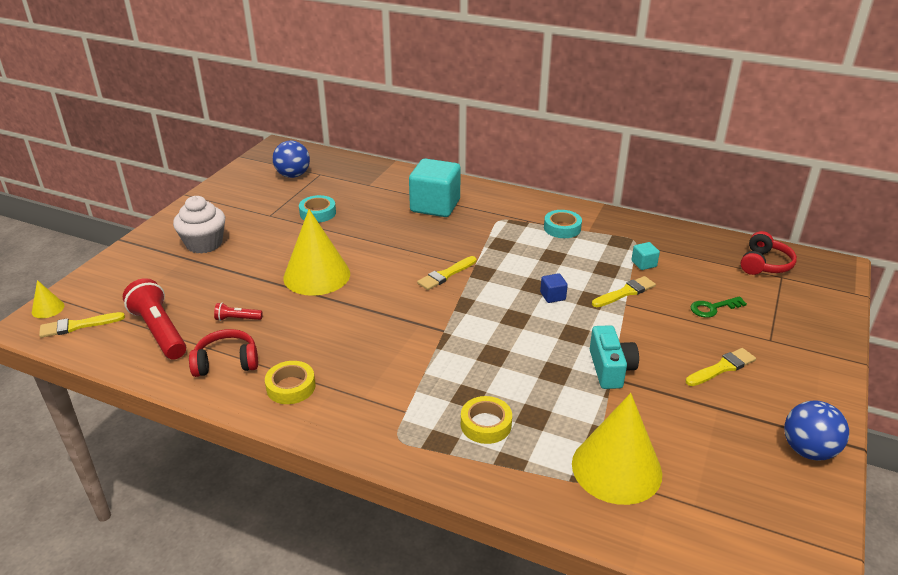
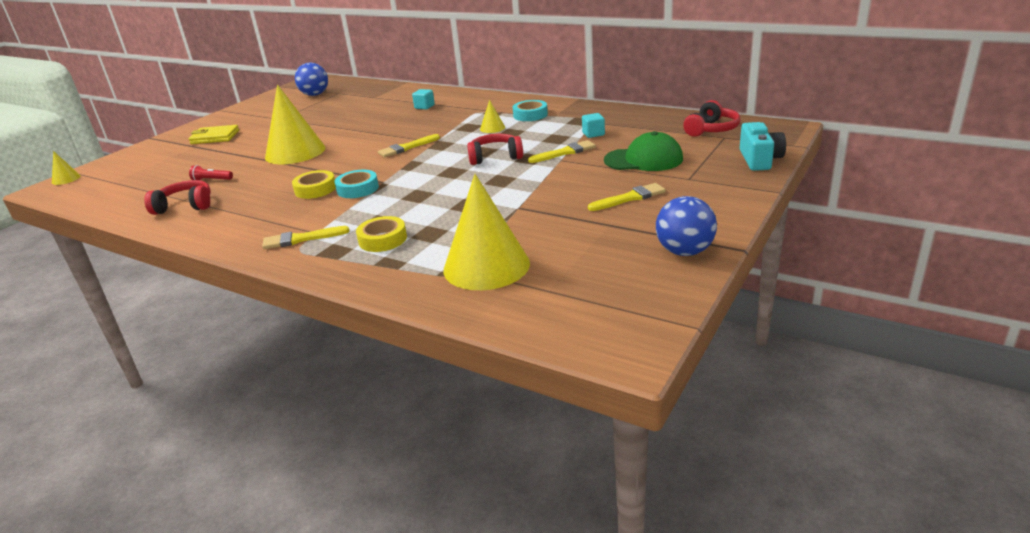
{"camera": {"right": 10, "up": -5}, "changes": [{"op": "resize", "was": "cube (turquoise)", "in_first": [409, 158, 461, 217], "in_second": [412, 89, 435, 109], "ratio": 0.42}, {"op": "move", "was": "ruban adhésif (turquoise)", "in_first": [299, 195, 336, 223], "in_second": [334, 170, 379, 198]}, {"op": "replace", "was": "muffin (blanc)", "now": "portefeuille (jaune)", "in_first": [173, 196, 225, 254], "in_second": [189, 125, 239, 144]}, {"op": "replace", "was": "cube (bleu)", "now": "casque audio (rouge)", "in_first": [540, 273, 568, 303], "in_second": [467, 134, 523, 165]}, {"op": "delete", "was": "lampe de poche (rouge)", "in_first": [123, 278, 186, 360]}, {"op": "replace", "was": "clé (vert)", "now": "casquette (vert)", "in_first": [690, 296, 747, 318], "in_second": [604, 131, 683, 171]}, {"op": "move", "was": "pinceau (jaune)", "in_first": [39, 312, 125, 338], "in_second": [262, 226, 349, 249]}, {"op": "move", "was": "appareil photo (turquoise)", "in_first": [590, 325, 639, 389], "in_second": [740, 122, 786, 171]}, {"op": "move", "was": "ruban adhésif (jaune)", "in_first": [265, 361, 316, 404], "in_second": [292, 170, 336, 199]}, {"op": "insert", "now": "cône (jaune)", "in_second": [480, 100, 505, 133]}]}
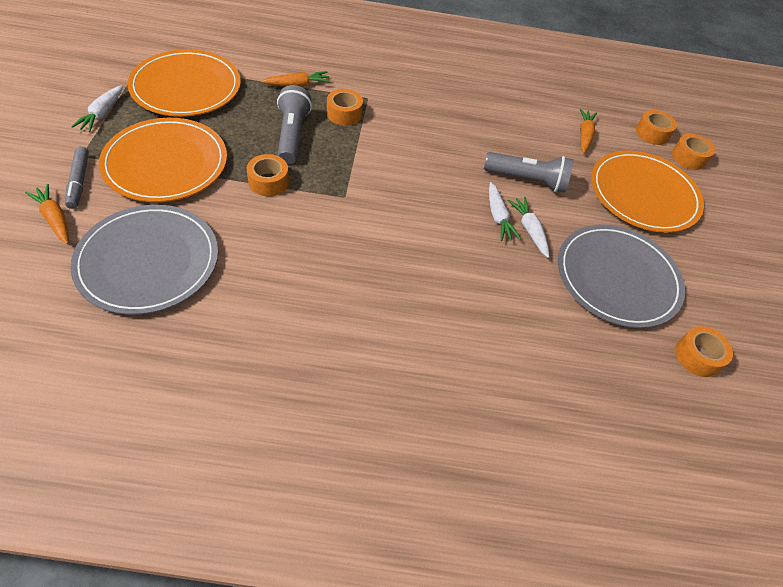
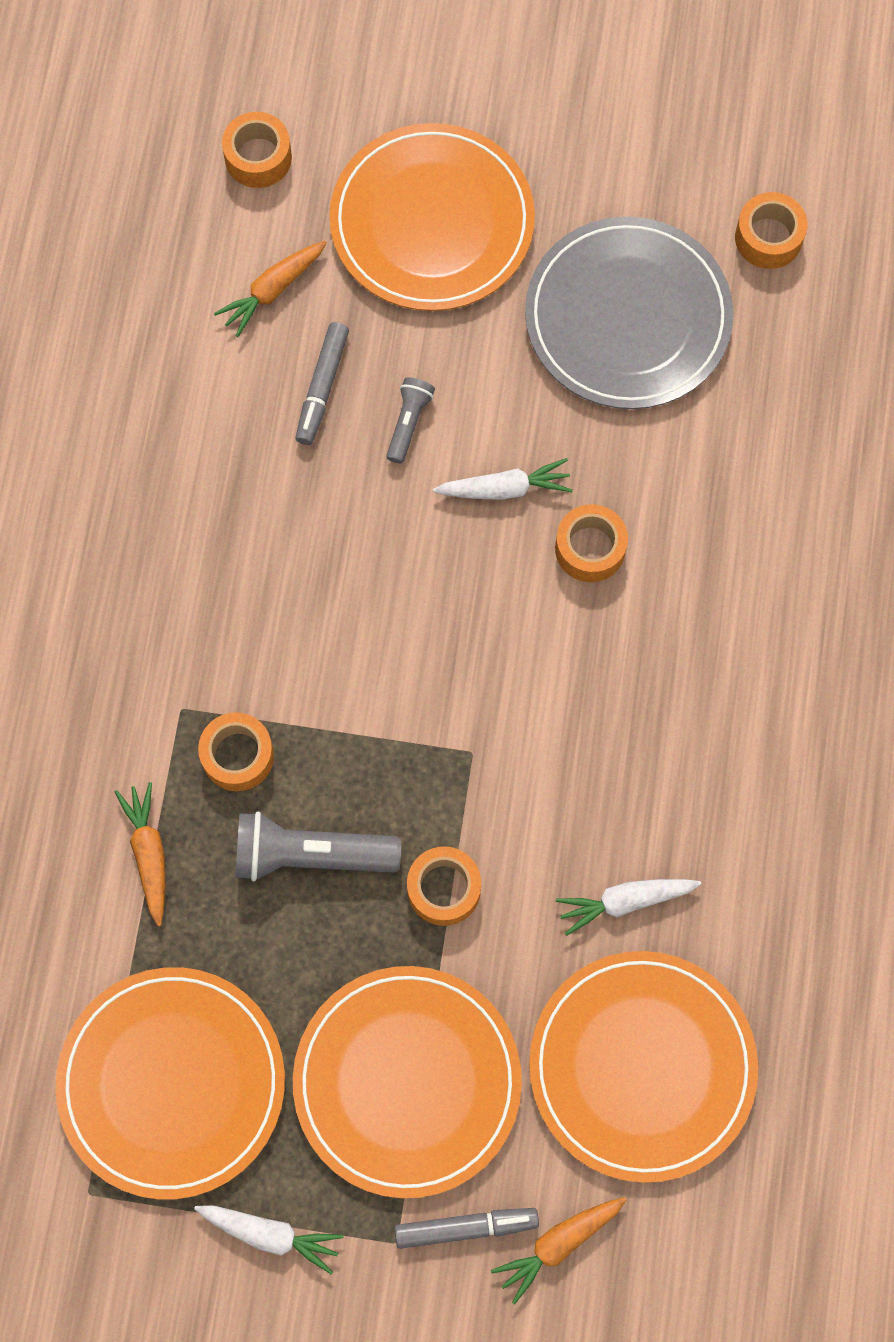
{"camera": {"right": -80, "up": 20}, "changes": [{"op": "rotate", "was": "carotte (orange)", "in_first": [580, 109, 597, 153], "in_second": [214, 241, 327, 337], "clockwise": -60}, {"op": "move", "was": "ruban adhésif (orange)", "in_first": [672, 133, 715, 170], "in_second": [555, 504, 628, 582]}, {"op": "resize", "was": "lampe de poche (gris)", "in_first": [484, 152, 573, 193], "in_second": [386, 377, 435, 464], "ratio": 0.54}, {"op": "move", "was": "carotte (blanc)", "in_first": [507, 197, 549, 258], "in_second": [556, 879, 701, 936]}, {"op": "recolor", "was": "assiette (gris)", "now": "assiette (orange)", "in_first": [70, 205, 218, 315], "in_second": [529, 951, 758, 1183]}, {"op": "insert", "now": "feutre (gris)", "in_second": [295, 322, 349, 445]}]}
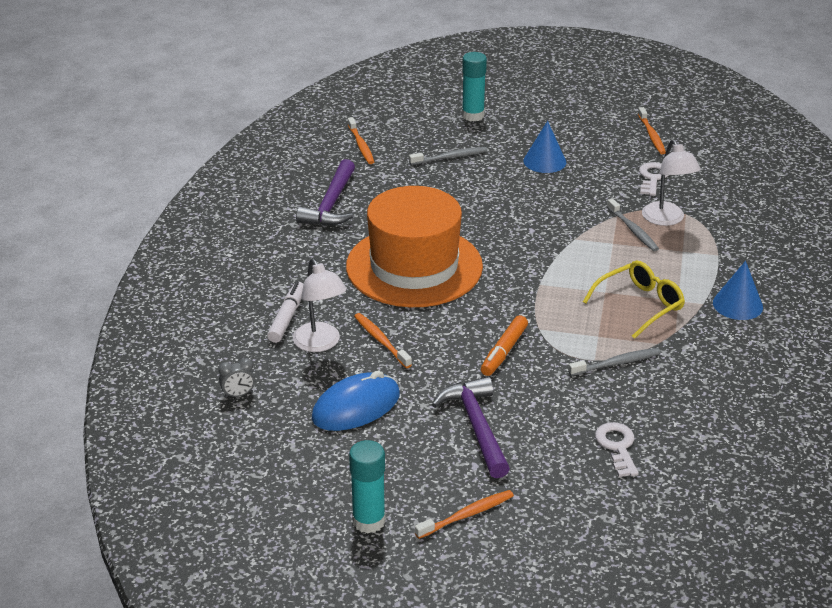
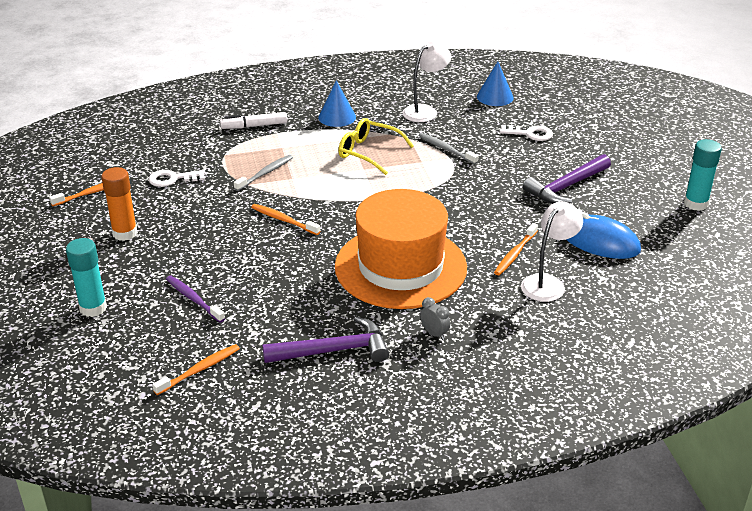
{"camera": {"right": -115, "up": 0}, "changes": [{"op": "move", "was": "cône (bleu)", "in_first": [523, 121, 566, 173], "in_second": [477, 61, 514, 106]}, {"op": "move", "was": "lampe (blanc)", "in_first": [642, 139, 701, 226], "in_second": [402, 42, 451, 122]}, {"op": "recolor", "was": "brosse à dents (gris)", "now": "brosse à dents (violet)", "in_first": [409, 147, 487, 165], "in_second": [166, 276, 225, 322]}, {"op": "move", "was": "feutre (blanc)", "in_first": [267, 282, 303, 343], "in_second": [220, 112, 287, 129]}, {"op": "delete", "was": "feutre (orange)", "in_first": [481, 315, 528, 376]}, {"op": "move", "was": "réveil (gris)", "in_first": [219, 358, 255, 398], "in_second": [420, 297, 450, 340]}, {"op": "rotate", "was": "clé (blanc)", "in_first": [595, 422, 639, 477], "in_second": [500, 125, 553, 141], "clockwise": -135}, {"op": "move", "was": "brosse à dents (orange)", "in_first": [415, 490, 514, 539], "in_second": [251, 204, 320, 235]}, {"op": "insert", "now": "bâton de colle (orange)", "in_second": [101, 167, 138, 241]}]}
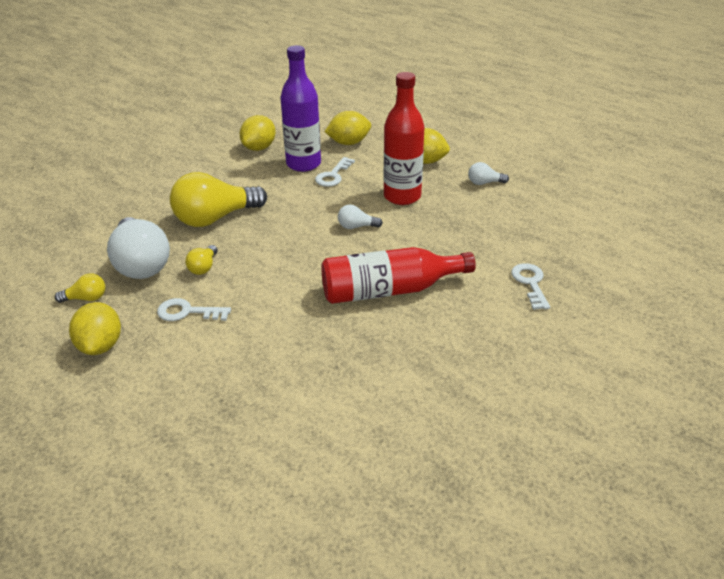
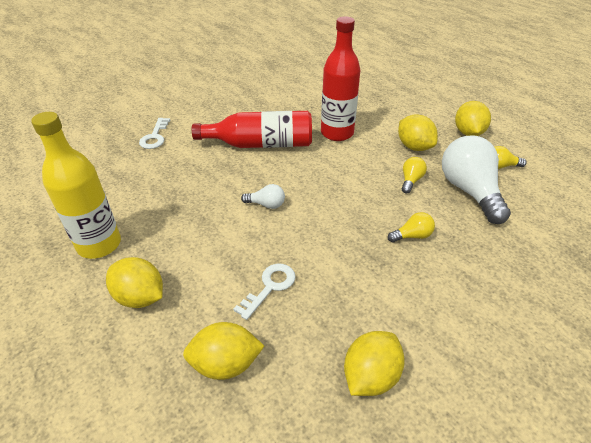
{"camera": {"right": -170, "up": 5}, "changes": [{"op": "delete", "was": "bouteille (violet)", "in_first": [280, 45, 321, 172]}, {"op": "move", "was": "bouteille (rouge)", "in_first": [384, 72, 424, 205], "in_second": [321, 16, 360, 141]}, {"op": "replace", "was": "ampoule (blanc)", "now": "bouteille (jaune)", "in_first": [468, 162, 509, 185], "in_second": [31, 112, 121, 259]}, {"op": "resize", "was": "ampoule (jaune)", "in_first": [170, 172, 267, 227], "in_second": [388, 212, 435, 243], "ratio": 0.45}, {"op": "replace", "was": "clé (blanc)", "now": "citron (jaune)", "in_first": [157, 298, 231, 321], "in_second": [398, 114, 438, 151]}]}
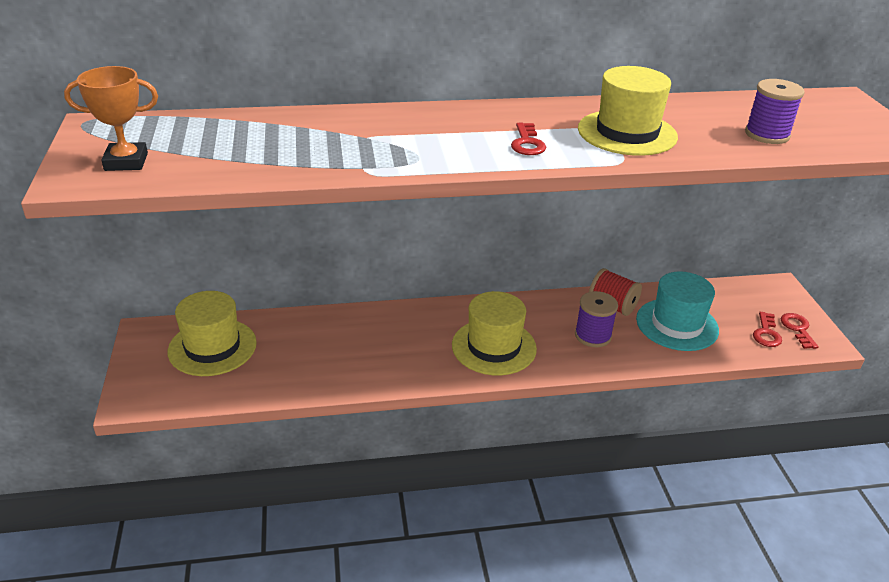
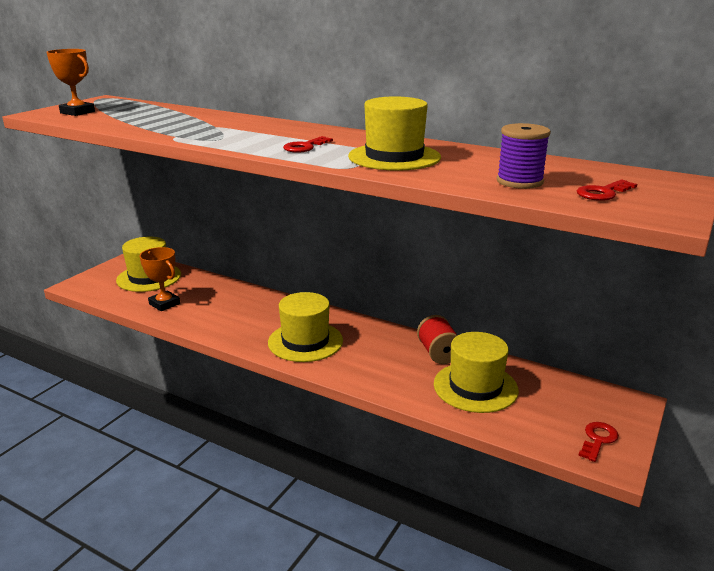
{"camera": {"right": 40, "up": -10}, "changes": [{"op": "recolor", "was": "chapeau (turquoise)", "now": "chapeau (jaune)", "in_first": [636, 271, 719, 351], "in_second": [434, 332, 519, 413]}, {"op": "delete", "was": "bobine (violet)", "in_first": [575, 291, 618, 347]}, {"op": "move", "was": "clé (rouge)", "in_first": [753, 312, 782, 347], "in_second": [577, 180, 637, 201]}, {"op": "insert", "now": "trophée (orange)", "in_second": [139, 247, 180, 311]}]}
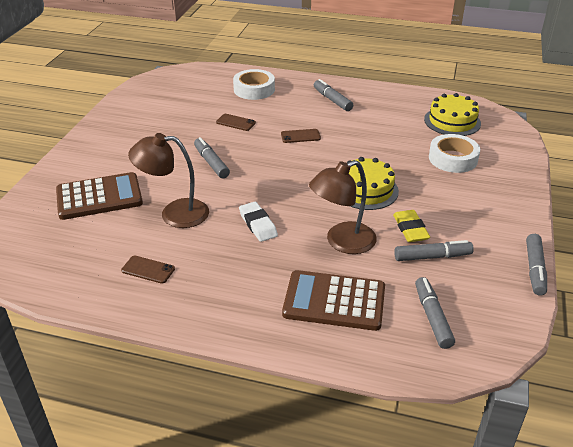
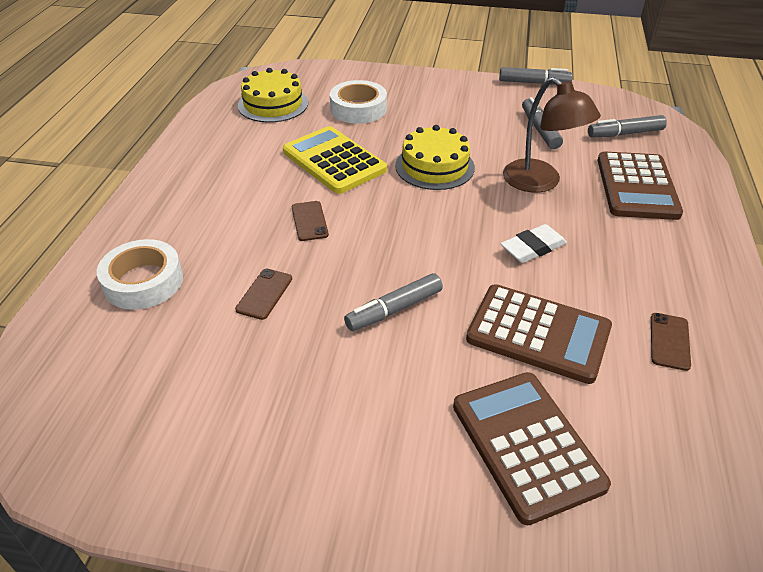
{"camera": {"right": -95, "up": 5}, "changes": [{"op": "delete", "was": "feutre (gris)", "in_first": [314, 79, 353, 111]}, {"op": "replace", "was": "lampe (marron)", "now": "calculatrice (marron)", "in_first": [128, 133, 209, 228], "in_second": [466, 284, 612, 384]}, {"op": "delete", "was": "gomme (jaune)", "in_first": [393, 210, 430, 242]}, {"op": "insert", "now": "calculatrice (jaune)", "in_second": [283, 126, 387, 194]}]}
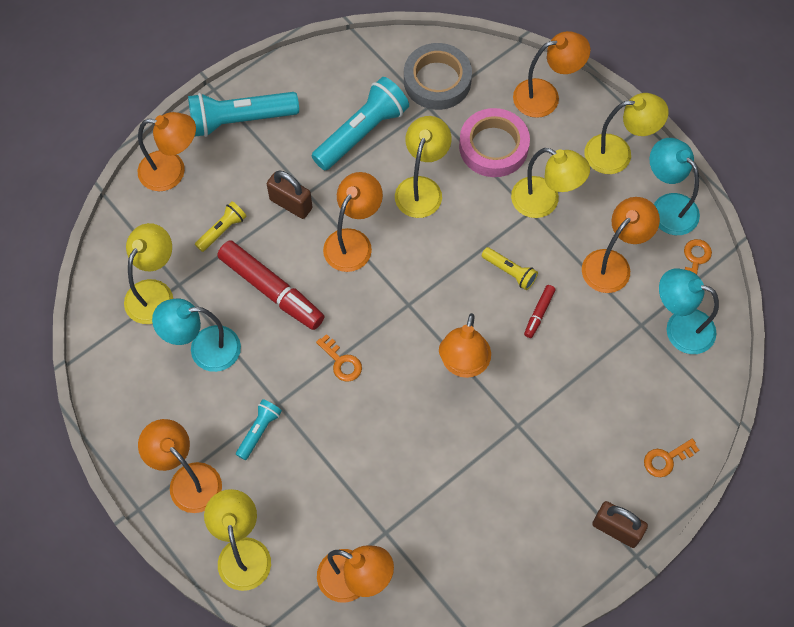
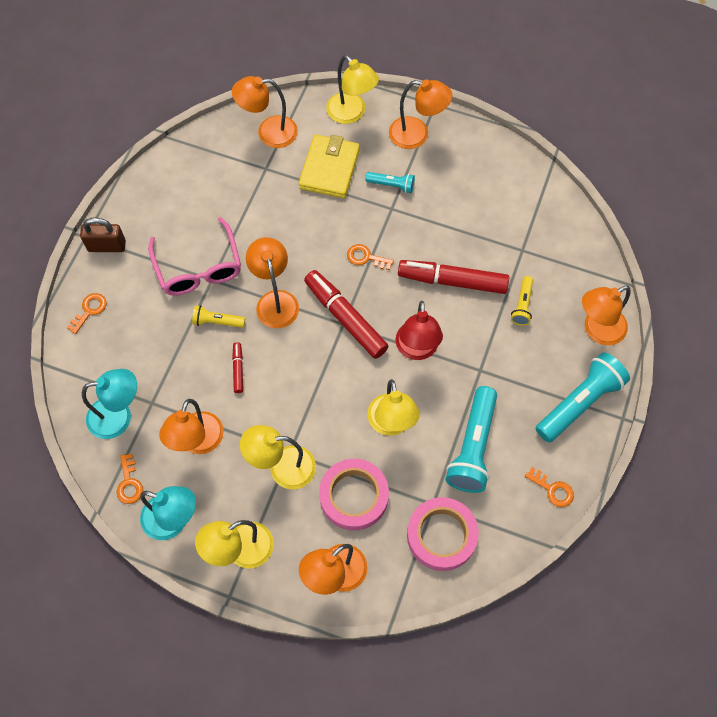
{"camera": {"right": 150, "up": 0}, "changes": [{"op": "recolor", "was": "ruban adhésif (gris)", "now": "ruban adhésif (rose)", "in_first": [404, 43, 472, 110], "in_second": [407, 497, 479, 571]}, {"op": "delete", "was": "cadenas (marron)", "in_first": [267, 170, 312, 219]}, {"op": "recolor", "was": "lampe (orange)", "now": "lampe (rouge)", "in_first": [323, 172, 383, 272], "in_second": [396, 301, 443, 360]}, {"op": "delete", "was": "lampe (jaune)", "in_first": [124, 223, 173, 324]}, {"op": "move", "was": "lampe de poche (jaune)", "in_first": [482, 247, 538, 290], "in_second": [192, 305, 245, 328]}, {"op": "delete", "was": "lampe (turquoise)", "in_first": [152, 299, 241, 372]}, {"op": "rotate", "was": "lampe de poche (turquoise)", "in_first": [236, 399, 282, 460], "in_second": [365, 172, 415, 193], "clockwise": -75}, {"op": "insert", "now": "portefeuille (jaune)", "in_second": [299, 135, 360, 198]}, {"op": "insert", "now": "lunettes (rose)", "in_second": [148, 217, 241, 296]}, {"op": "insert", "now": "feutre (rouge)", "in_second": [304, 270, 389, 359]}, {"op": "insert", "now": "clé (orange)", "in_second": [525, 467, 574, 507]}]}
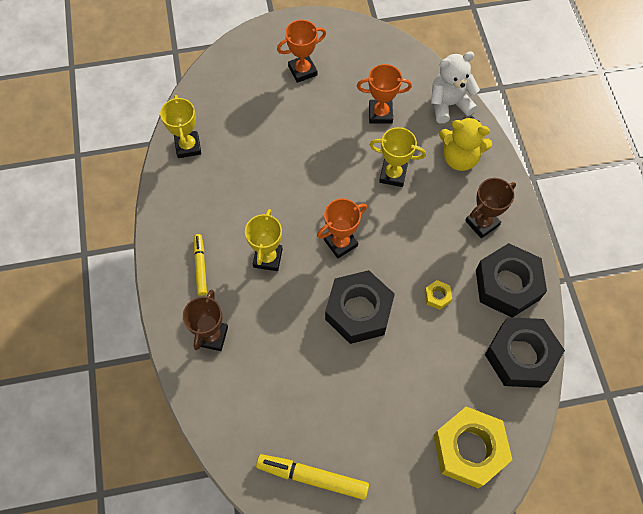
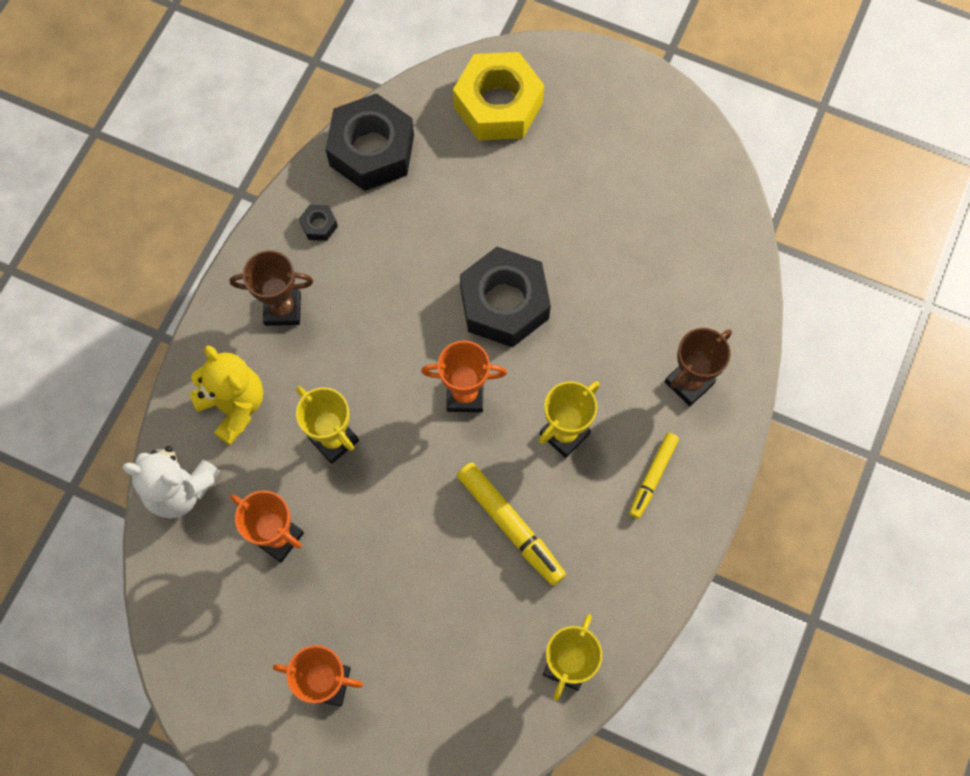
{"camera": {"right": -145, "up": 5}, "changes": [{"op": "resize", "was": "écrou (noir)", "in_first": [476, 243, 547, 318], "in_second": [299, 204, 338, 241], "ratio": 0.4}, {"op": "delete", "was": "écrou (jaune)", "in_first": [425, 280, 452, 310]}, {"op": "move", "was": "feutre (jaune)", "in_first": [256, 454, 369, 500], "in_second": [457, 462, 566, 586]}]}
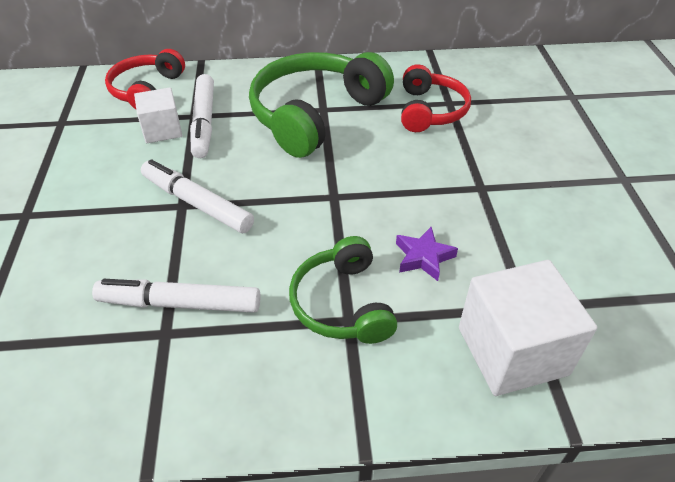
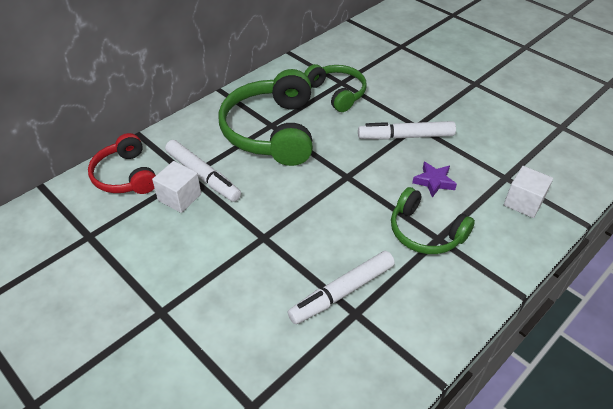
{"camera": {"right": -40, "up": 0}, "changes": [{"op": "recolor", "was": "casque audio (rouge)", "now": "casque audio (vert)", "in_first": [401, 64, 471, 132], "in_second": [304, 64, 366, 112]}, {"op": "move", "was": "feutre (blanc)", "in_first": [141, 159, 254, 233], "in_second": [358, 121, 456, 140]}, {"op": "resize", "was": "cube (blanc)", "in_first": [459, 260, 597, 396], "in_second": [504, 166, 553, 218], "ratio": 0.61}]}
